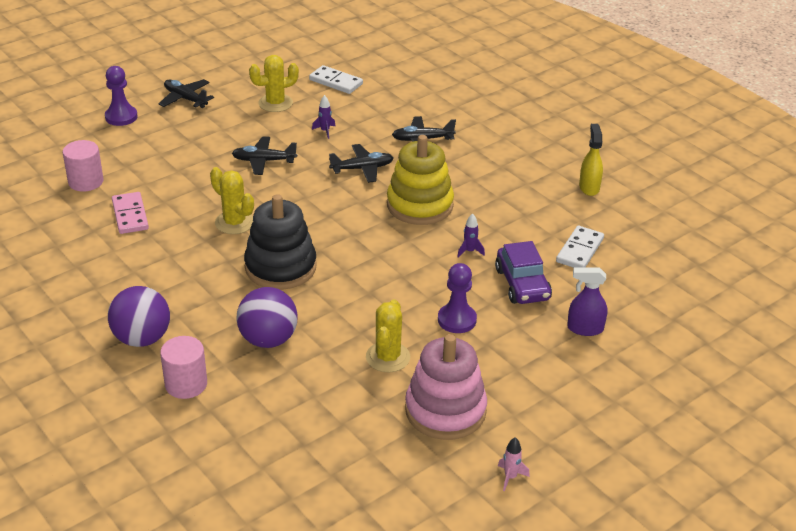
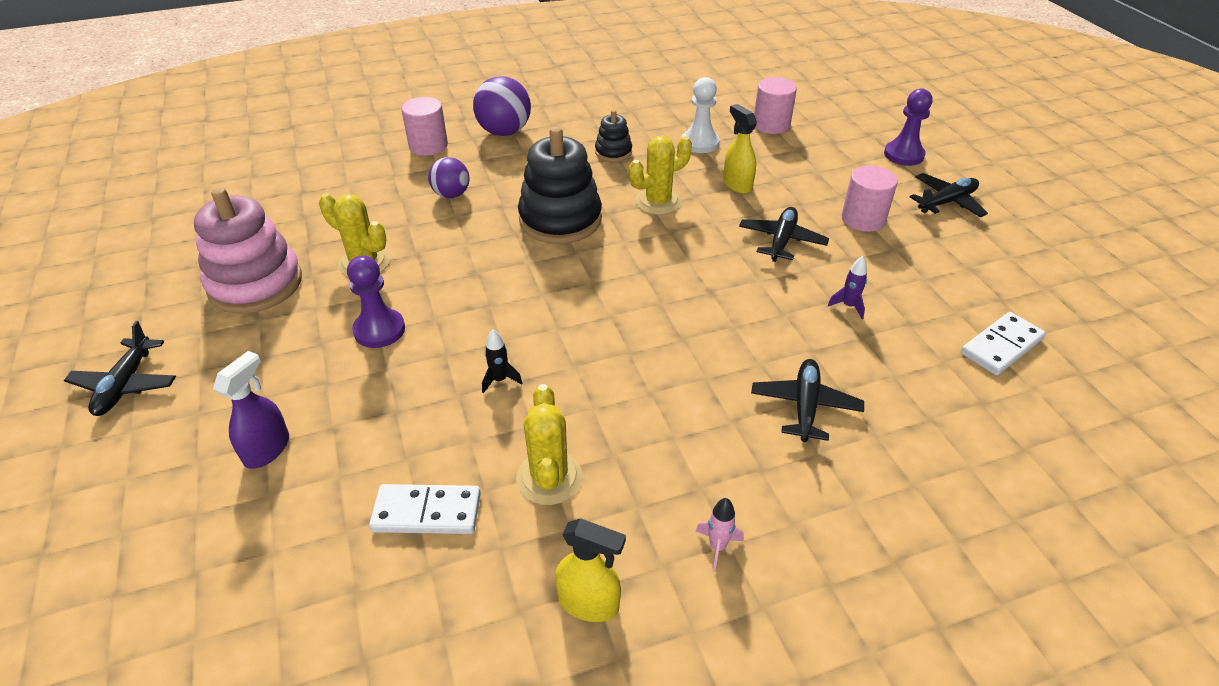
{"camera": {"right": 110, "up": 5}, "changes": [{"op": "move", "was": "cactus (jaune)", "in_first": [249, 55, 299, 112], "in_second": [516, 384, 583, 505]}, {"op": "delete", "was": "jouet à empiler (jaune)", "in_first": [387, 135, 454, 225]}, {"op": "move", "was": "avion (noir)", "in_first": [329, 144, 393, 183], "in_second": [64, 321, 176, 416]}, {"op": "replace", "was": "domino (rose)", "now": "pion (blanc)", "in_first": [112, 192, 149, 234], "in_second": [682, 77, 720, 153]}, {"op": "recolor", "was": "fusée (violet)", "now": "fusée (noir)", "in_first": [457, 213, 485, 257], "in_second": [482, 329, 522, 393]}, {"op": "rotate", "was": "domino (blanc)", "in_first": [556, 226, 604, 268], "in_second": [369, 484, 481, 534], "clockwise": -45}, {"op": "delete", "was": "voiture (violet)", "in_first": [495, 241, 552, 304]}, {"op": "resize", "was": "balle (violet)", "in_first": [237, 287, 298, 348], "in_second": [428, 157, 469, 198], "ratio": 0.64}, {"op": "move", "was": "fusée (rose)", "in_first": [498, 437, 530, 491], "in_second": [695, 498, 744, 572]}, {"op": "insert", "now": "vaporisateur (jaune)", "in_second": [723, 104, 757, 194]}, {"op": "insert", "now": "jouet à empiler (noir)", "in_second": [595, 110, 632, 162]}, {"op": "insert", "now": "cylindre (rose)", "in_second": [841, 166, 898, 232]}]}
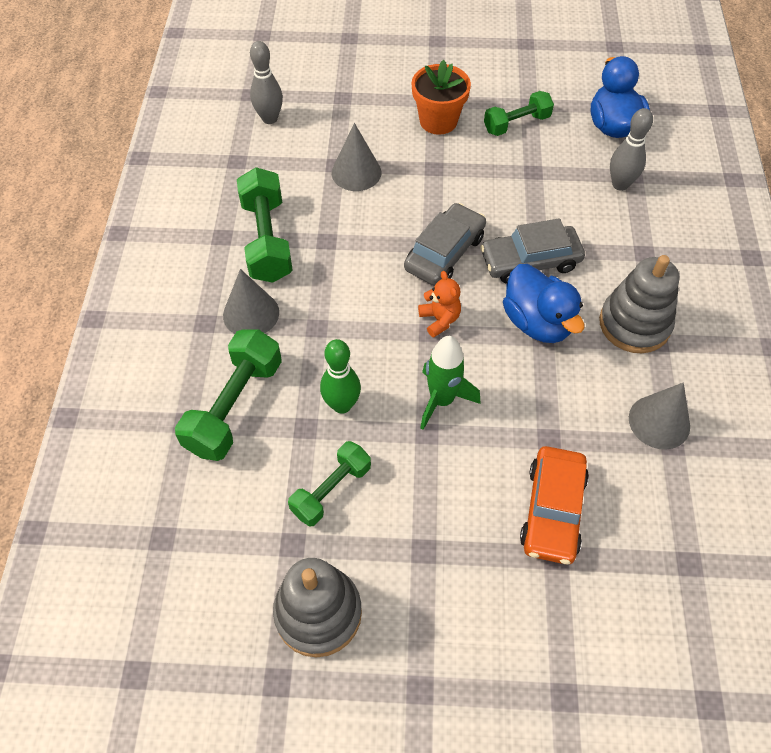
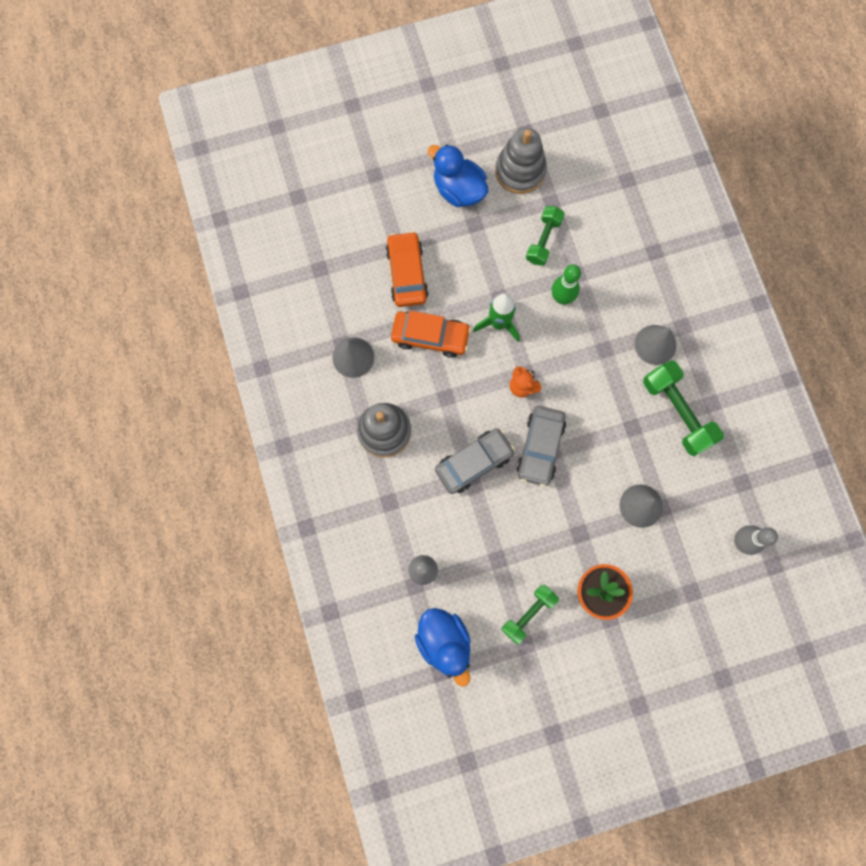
{"camera": {"right": 160, "up": 20}, "changes": [{"op": "move", "was": "canard (bleu)", "in_first": [503, 264, 584, 343], "in_second": [428, 144, 488, 207]}, {"op": "delete", "was": "haltère (vert)", "in_first": [175, 329, 282, 461]}, {"op": "insert", "now": "voiture (orange)", "in_second": [391, 311, 471, 358]}]}
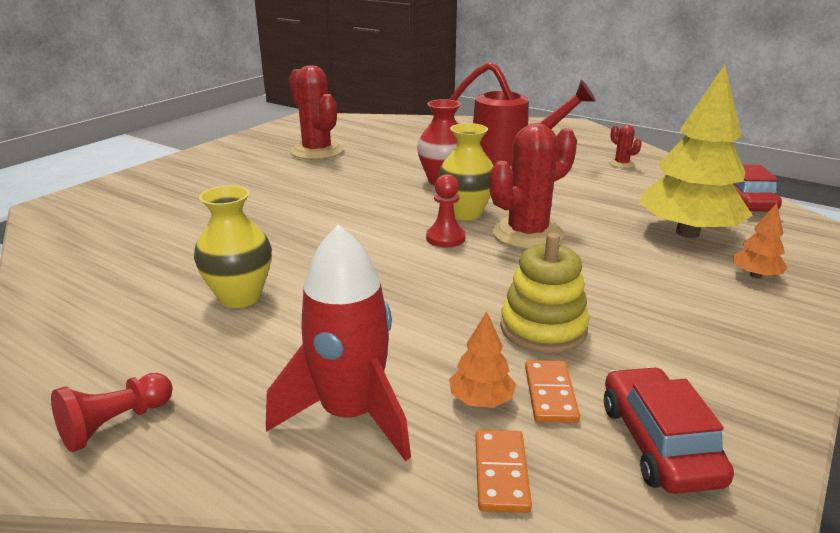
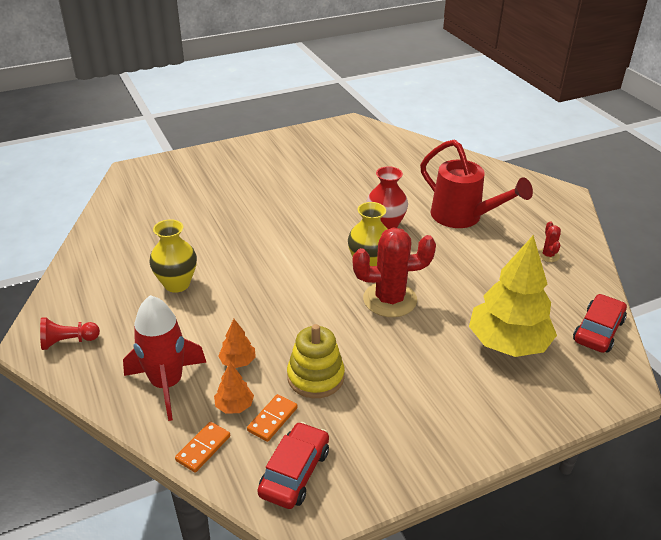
{"camera": {"right": 30, "up": 10}, "changes": [{"op": "delete", "was": "cactus (rouge)", "in_first": [289, 65, 344, 160]}, {"op": "delete", "was": "pion (rouge)", "in_first": [426, 174, 466, 247]}, {"op": "move", "was": "arbre (orange)", "in_first": [733, 203, 788, 279], "in_second": [218, 319, 256, 368]}]}
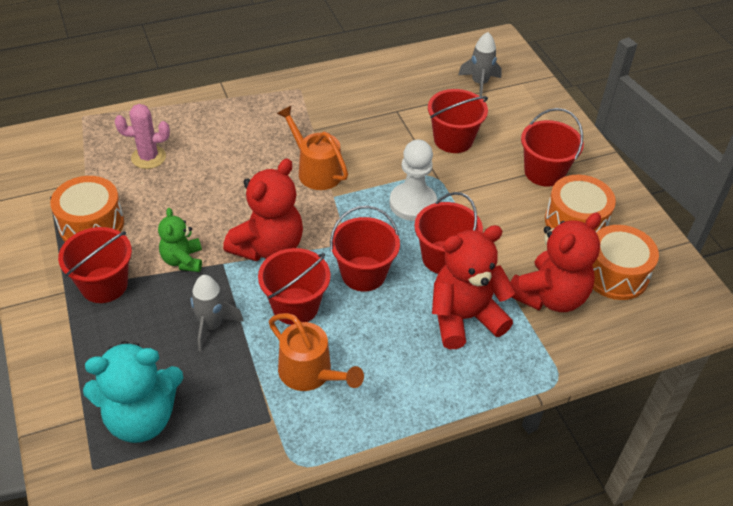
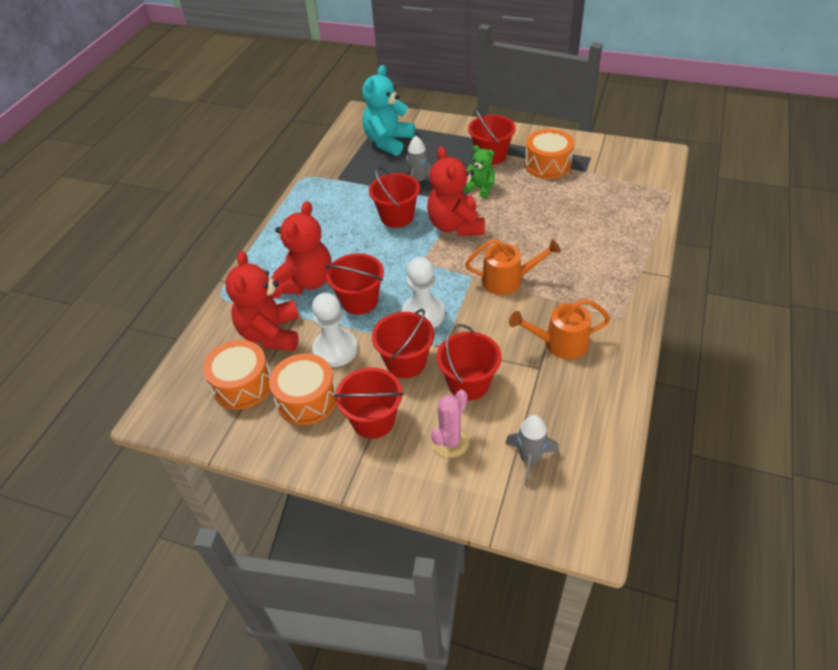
{"camera": {"right": 135, "up": 0}, "changes": [{"op": "move", "was": "cactus (rose)", "in_first": [115, 104, 170, 169], "in_second": [431, 390, 469, 458]}, {"op": "move", "was": "seau (rouge)", "in_first": [330, 206, 400, 291], "in_second": [372, 309, 435, 378]}, {"op": "move", "was": "arrosoir (orange)", "in_first": [269, 313, 364, 391], "in_second": [509, 299, 610, 359]}, {"op": "insert", "now": "pion (blanc)", "in_second": [312, 293, 358, 367]}]}
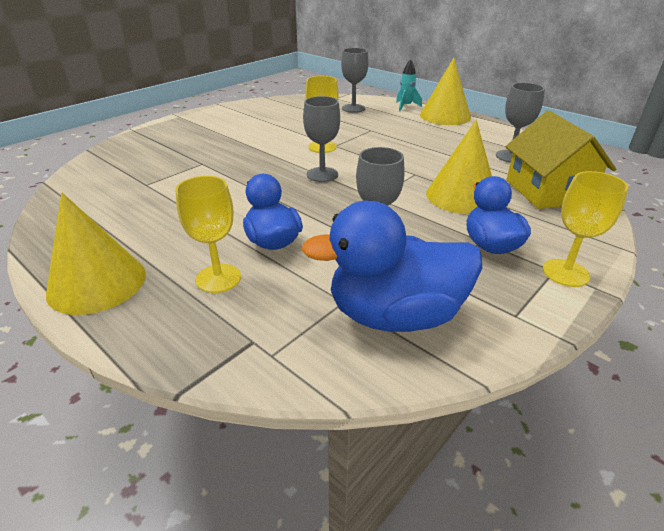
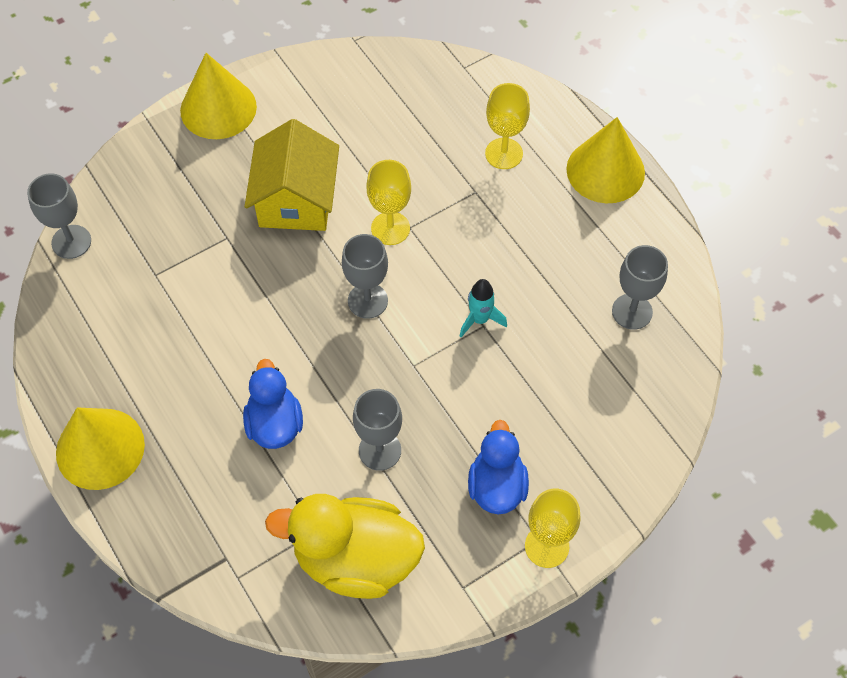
{"camera": {"right": 15, "up": 25}, "changes": [{"op": "move", "was": "verre à pied (gris)", "in_first": [341, 48, 369, 113], "in_second": [27, 173, 91, 259]}, {"op": "move", "was": "fusée (turquoise)", "in_first": [396, 59, 422, 112], "in_second": [460, 279, 507, 338]}, {"op": "move", "was": "maison (jaune)", "in_first": [506, 110, 616, 209], "in_second": [245, 119, 339, 231]}, {"op": "move", "was": "cône (jaune)", "in_first": [426, 120, 492, 214], "in_second": [180, 53, 257, 139]}, {"op": "move", "was": "verre à pied (jaune)", "in_first": [175, 176, 241, 293], "in_second": [485, 83, 530, 169]}, {"op": "recolor", "was": "canard (bleu)", "now": "canard (jaune)", "in_first": [301, 201, 482, 332], "in_second": [265, 494, 425, 599]}]}
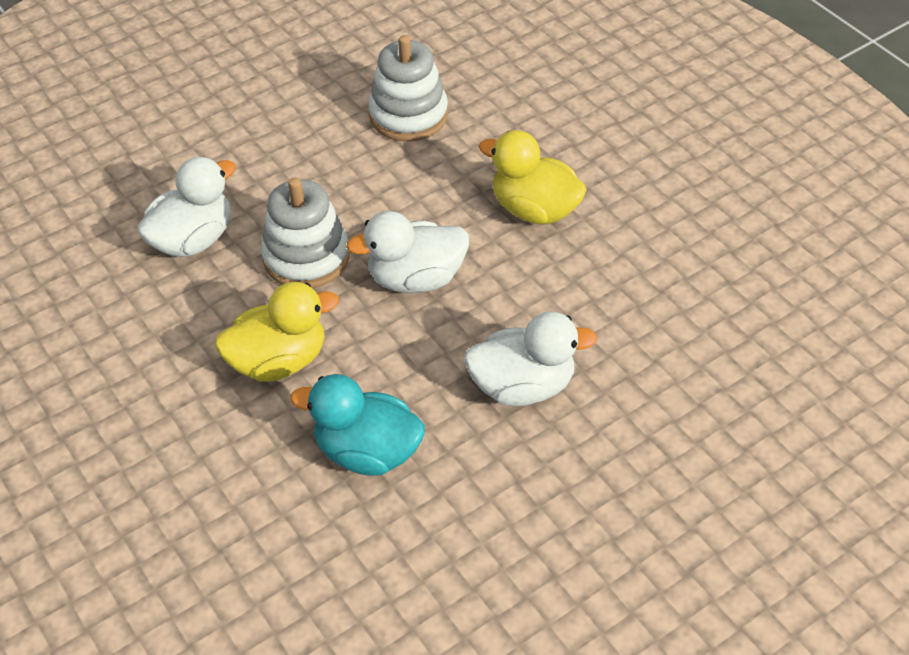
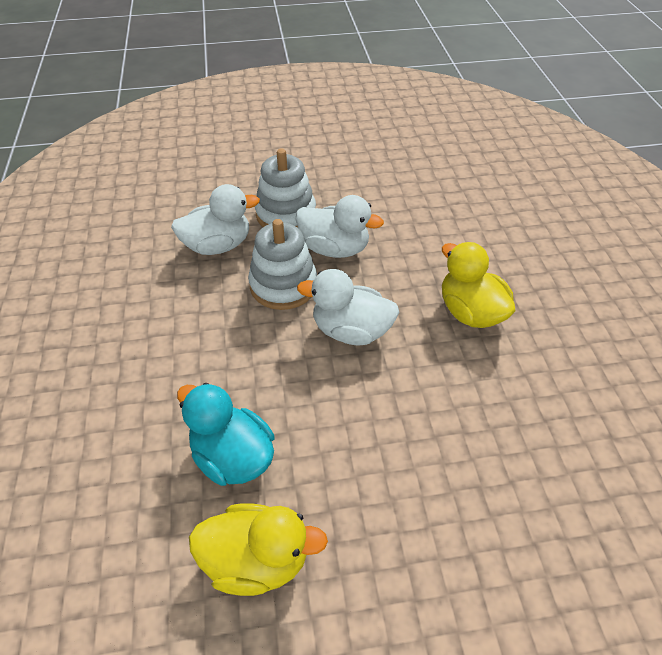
{"camera": {"right": 25, "up": 0}, "changes": [{"op": "move", "was": "jouet à empiler (blanc)", "in_first": [368, 35, 448, 141], "in_second": [255, 148, 316, 227]}, {"op": "move", "was": "canard (jaune)", "in_first": [215, 282, 339, 382], "in_second": [189, 503, 328, 596]}, {"op": "move", "was": "canard (blanc)", "in_first": [464, 312, 597, 406], "in_second": [295, 195, 384, 258]}]}
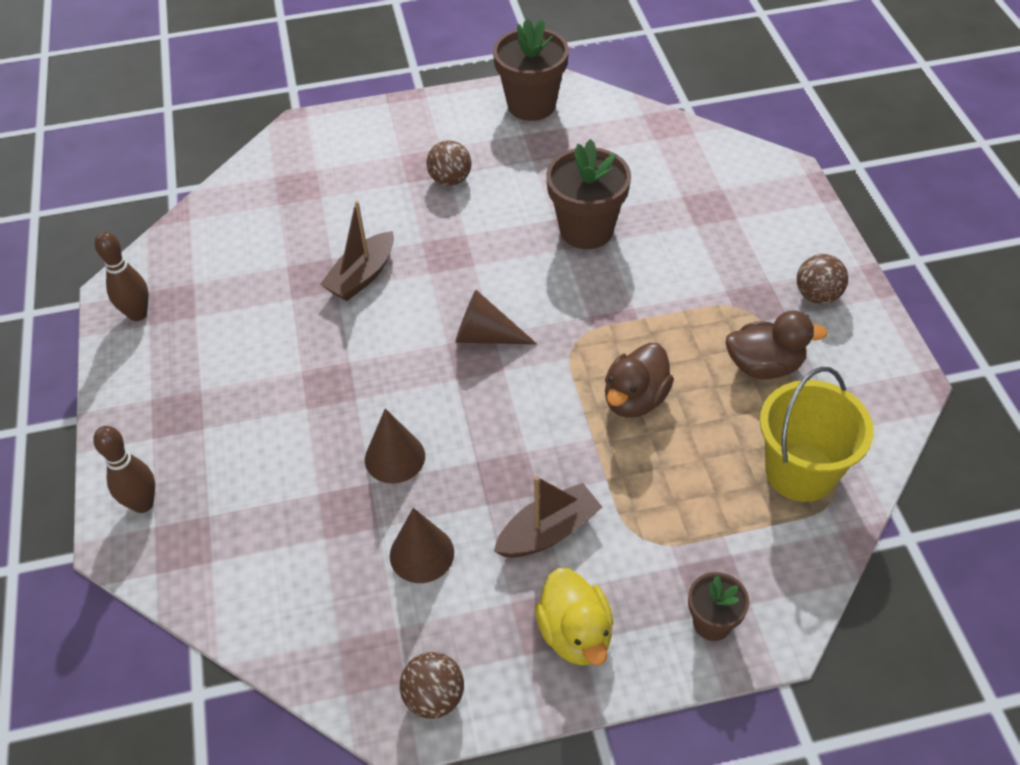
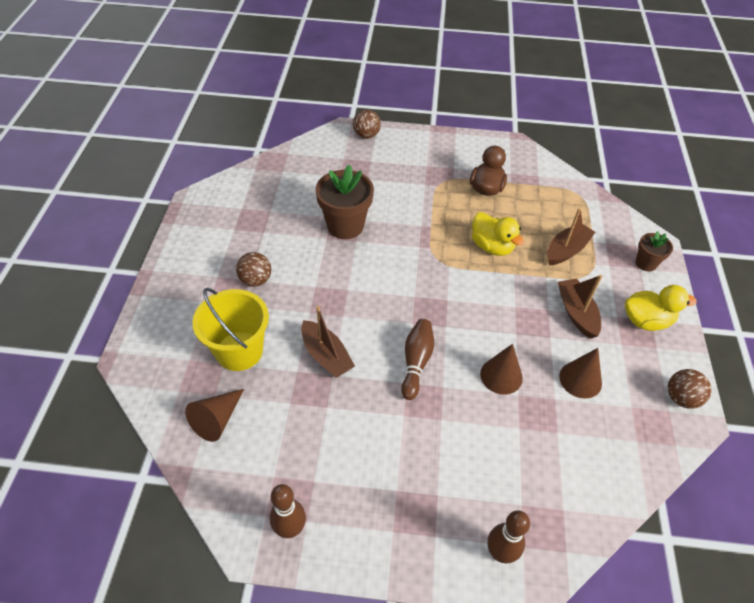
{"camera": {"right": -75, "up": 0}, "changes": [{"op": "delete", "was": "pot de fleurs (marron)", "in_first": [493, 19, 569, 121]}, {"op": "move", "was": "balle (marron)", "in_first": [797, 254, 848, 304], "in_second": [353, 110, 381, 139]}, {"op": "move", "was": "cône (marron)", "in_first": [455, 290, 537, 345], "in_second": [185, 389, 244, 442]}, {"op": "recolor", "was": "canard (marron)", "now": "canard (jaune)", "in_first": [605, 343, 674, 418], "in_second": [472, 212, 524, 256]}, {"op": "move", "was": "seau (jaune)", "in_first": [760, 367, 874, 502], "in_second": [192, 288, 269, 371]}, {"op": "insert", "now": "bateau (marron)", "in_second": [547, 208, 595, 265]}, {"op": "insert", "now": "quille (marron)", "in_second": [401, 319, 434, 400]}]}
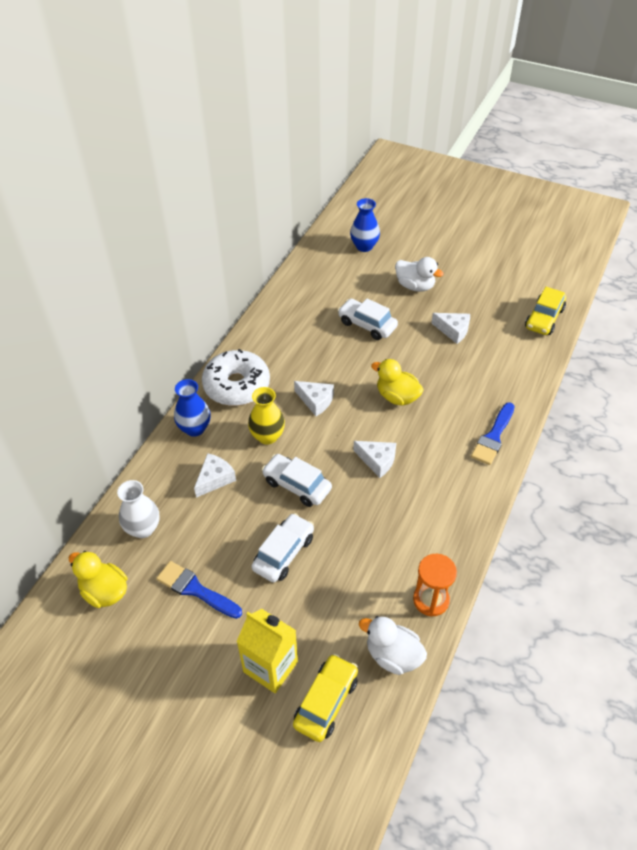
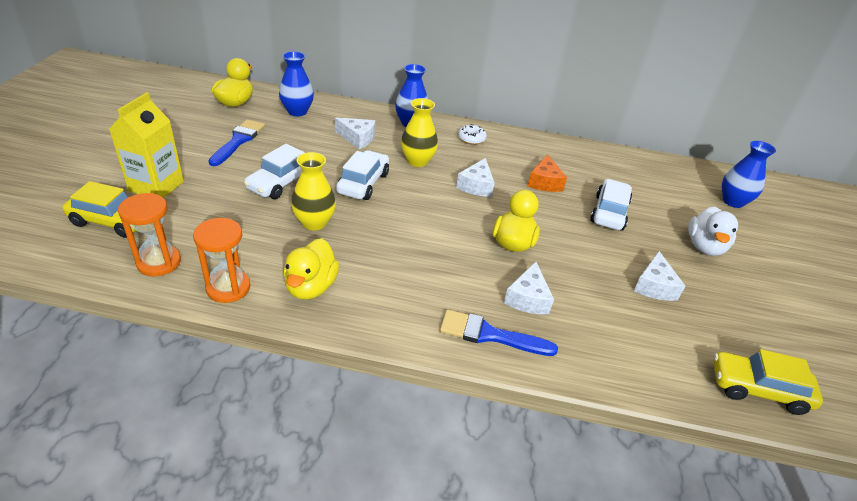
{"camera": {"right": 70, "up": -10}, "changes": [{"op": "resize", "was": "beignet (blanc)", "in_first": [202, 349, 270, 406], "in_second": [458, 124, 487, 145], "ratio": 0.43}, {"op": "move", "was": "fromage (blanc)", "in_first": [353, 441, 396, 478], "in_second": [504, 262, 554, 314]}, {"op": "recolor", "was": "vase (blanc)", "now": "vase (bleu)", "in_first": [117, 480, 159, 538], "in_second": [279, 51, 314, 116]}, {"op": "rotate", "was": "voiture (blanc)", "in_first": [252, 513, 314, 582], "in_second": [244, 144, 305, 199], "clockwise": 105}, {"op": "replace", "was": "canard (blanc)", "now": "sablier (orange)", "in_first": [359, 616, 427, 675], "in_second": [118, 193, 181, 276]}, {"op": "insert", "now": "vase (jaune)", "in_second": [291, 152, 336, 230]}, {"op": "insert", "now": "fromage (orange)", "in_second": [528, 154, 567, 192]}, {"op": "insert", "now": "canard (jaune)", "in_second": [283, 238, 339, 300]}]}
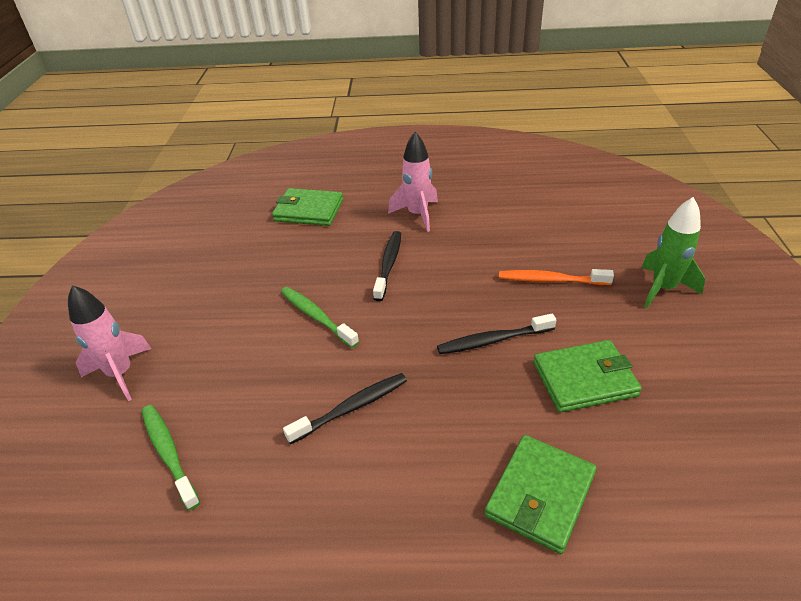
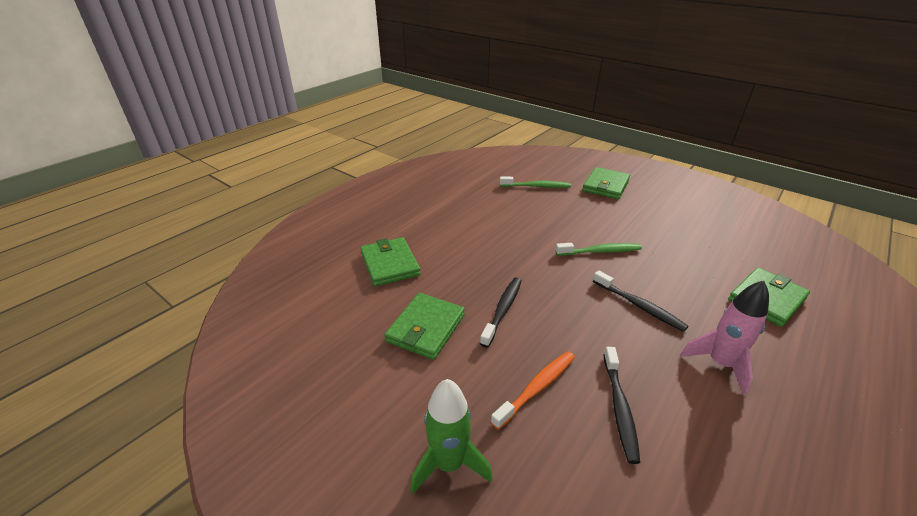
{"camera": {"right": 125, "up": -5}, "changes": [{"op": "replace", "was": "fusée (rose)", "now": "portefeuille (vert)", "in_first": [68, 285, 152, 401], "in_second": [582, 167, 630, 199]}, {"op": "move", "was": "brosse à dents (noir)", "in_first": [283, 373, 407, 444], "in_second": [604, 347, 640, 464]}]}
